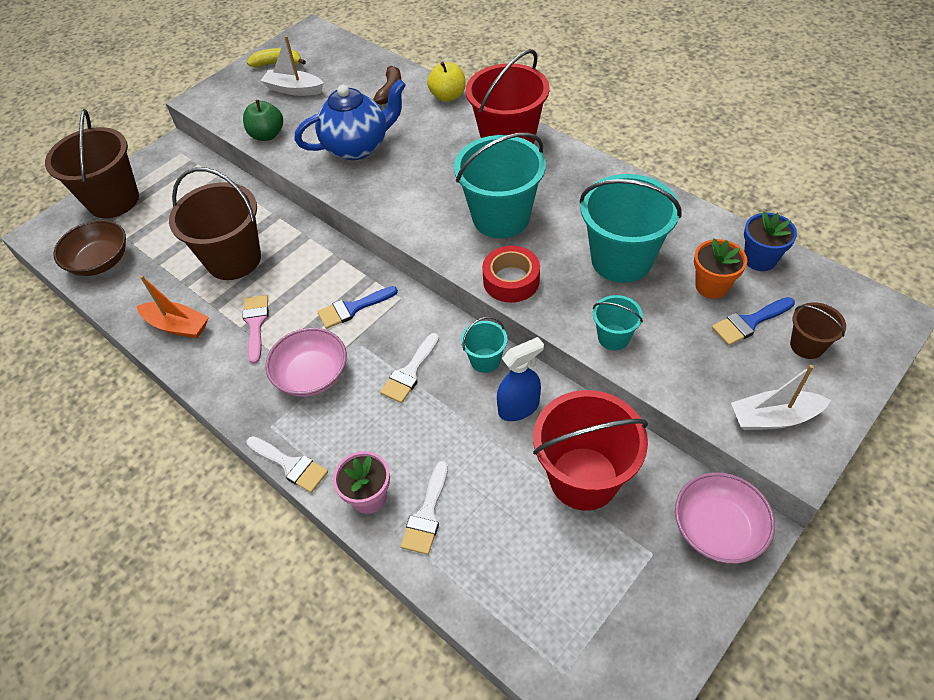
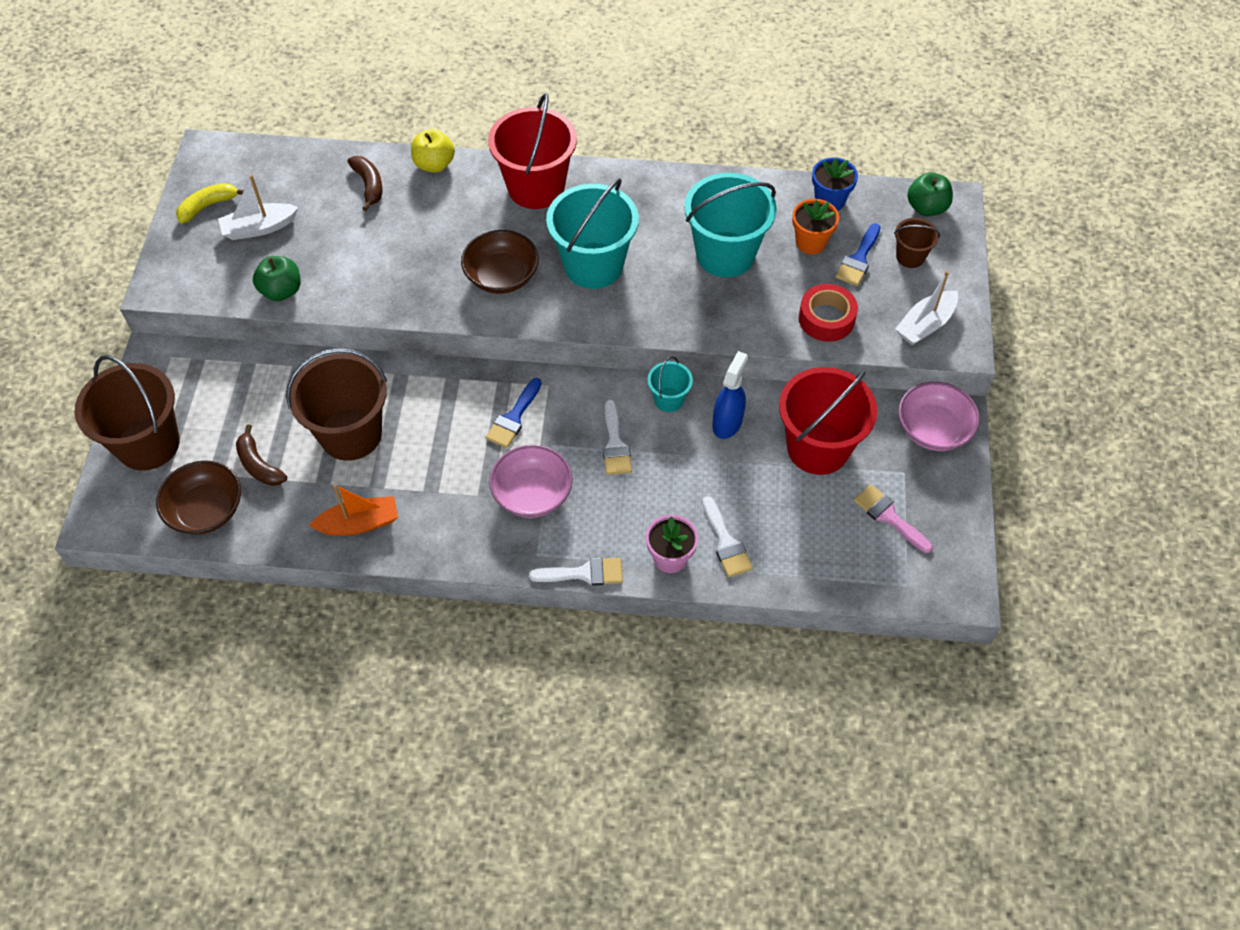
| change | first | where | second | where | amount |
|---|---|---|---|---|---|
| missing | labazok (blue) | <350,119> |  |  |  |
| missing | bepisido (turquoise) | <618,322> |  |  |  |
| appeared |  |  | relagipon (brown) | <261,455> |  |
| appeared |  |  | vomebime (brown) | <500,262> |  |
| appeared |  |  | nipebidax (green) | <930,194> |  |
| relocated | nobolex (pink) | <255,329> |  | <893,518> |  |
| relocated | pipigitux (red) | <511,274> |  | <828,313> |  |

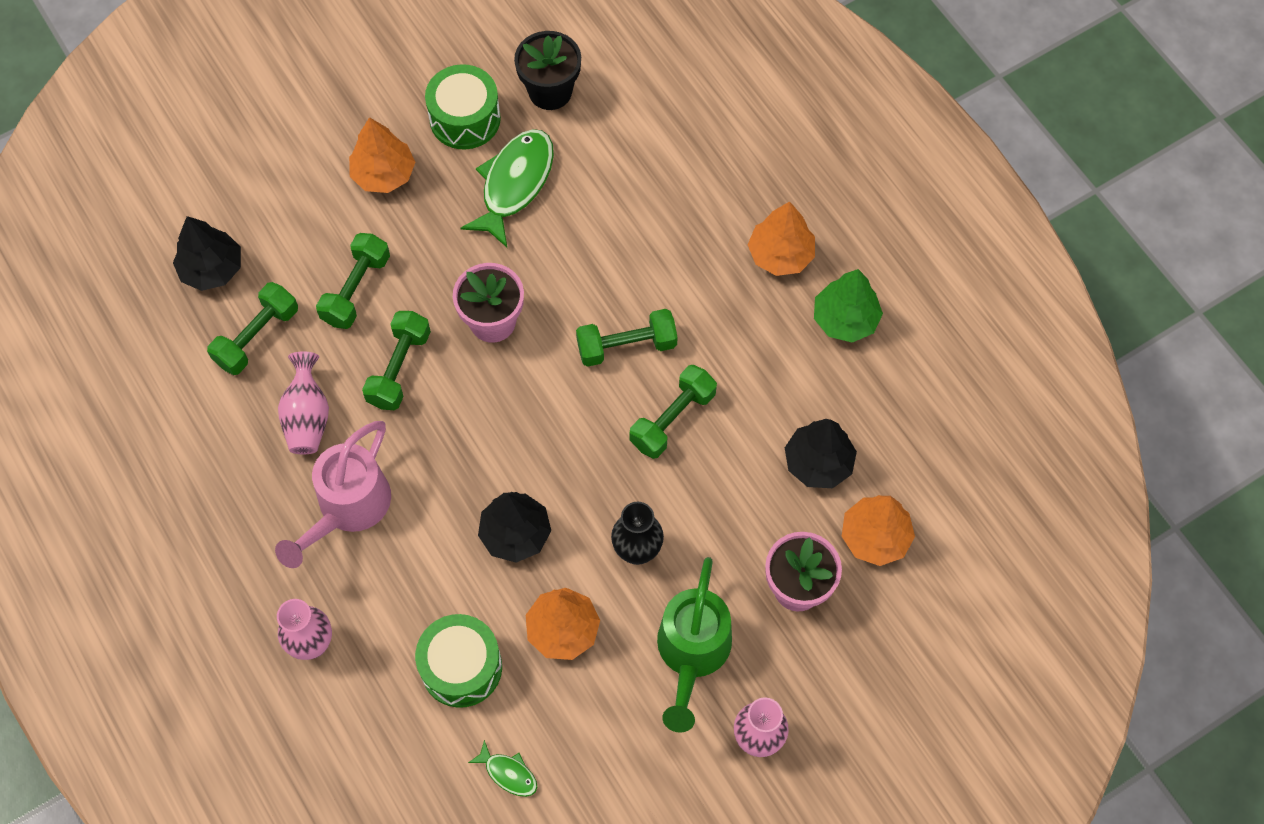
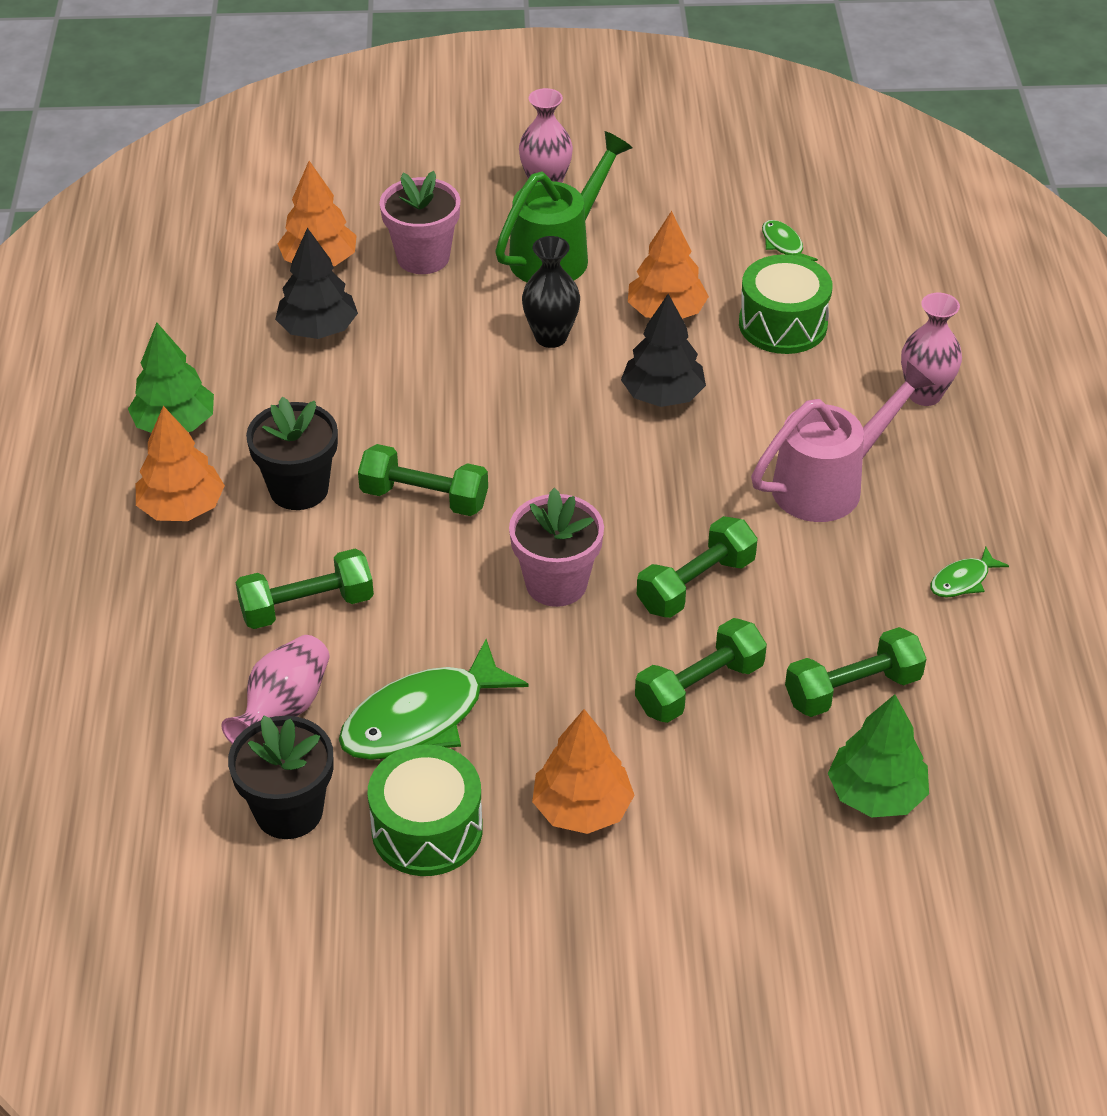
| change | first | where | second | where | amount |
|---|---|---|---|---|---|
| appeared |  |  | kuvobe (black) | <292,453> |  |
| appeared |  |  | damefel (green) | <969,572> |  |
| relocated | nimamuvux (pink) | <303,403> |  | <275,689> |  |
| relocated | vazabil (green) | <673,412> |  | <305,589> |  |
| colour | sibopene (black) | <207,253> | sibopene (green) | <878,755> |  |

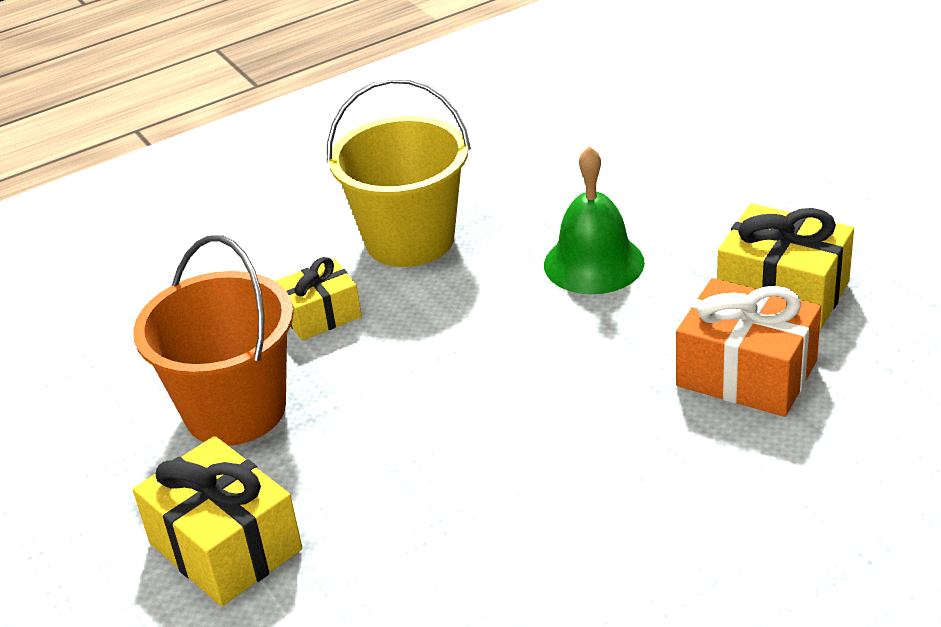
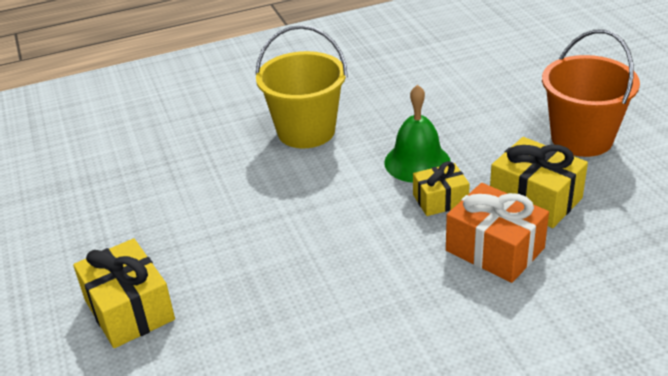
| change | first | where | second | where | amount |
|---|---|---|---|---|---|
| relocated | bepisido (orange) | <213,341> |  | <591,93> |  |
| relocated | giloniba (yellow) | <318,299> |  | <441,188> |  |

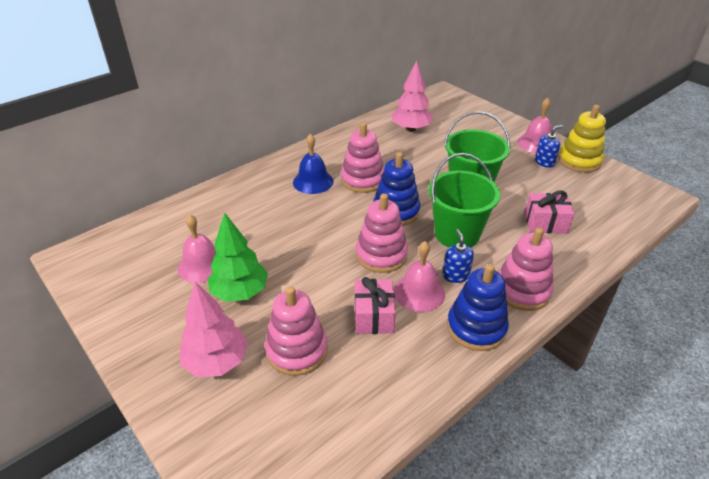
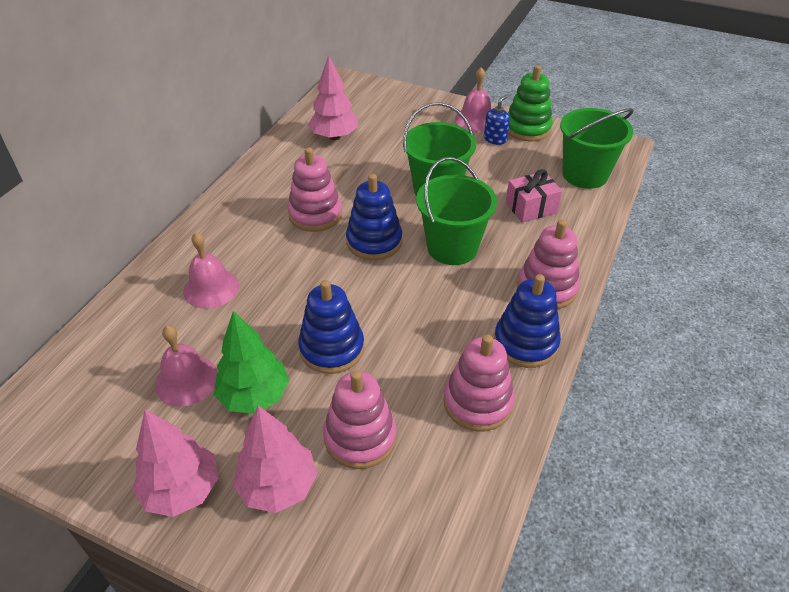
| change | first | where | second | where | amount |
|---|---|---|---|---|---|
| missing | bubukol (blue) | <313,164> |  |  |  |
| missing | giloniba (pink) | <375,305> |  |  |  |
| missing | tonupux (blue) | <458,256> |  |  |  |
| appeared |  |  | sibopene (pink) | <175,463> |  |
| appeared |  |  | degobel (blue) | <331,327> |  |
| appeared |  |  | bepisido (green) | <597,148> |  |
| relocated | degobel (pink) | <382,233> |  | <479,383> |  |
| relocated | bubukol (pink) | <419,276> |  | <211,270> |  |
| colour | degobel (yellow) | <582,139> | degobel (green) | <530,103> |  |

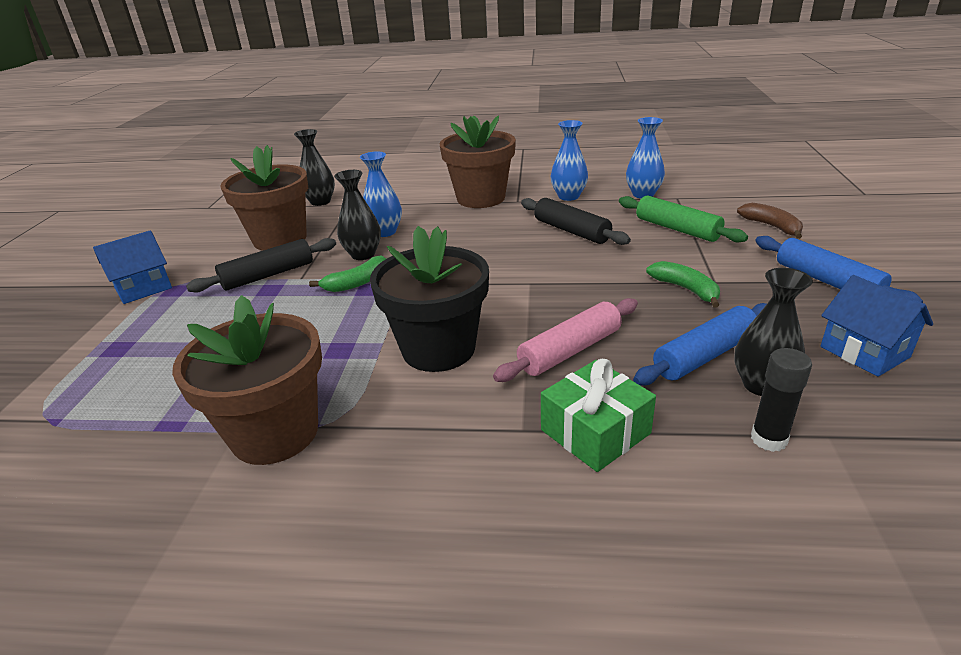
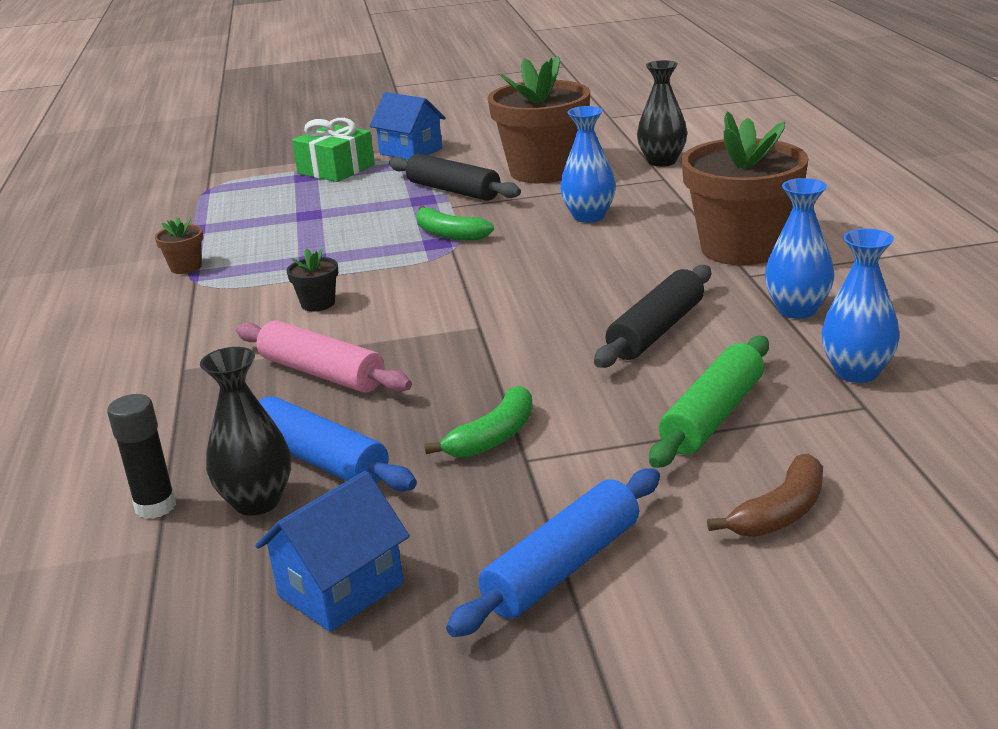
| change | first | where | second | where | amount |
|---|---|---|---|---|---|
| missing | nimamuvux (black) | <357,215> |  |  |  |
| relocated | giloniba (green) | <598,415> |  | <333,150> |  |
| size | kuvobe (brown) | <247,380> |  | <179,245> | x0.41 |
| size | kuvobe (black) | <429,299> |  | <312,279> | x0.41 |

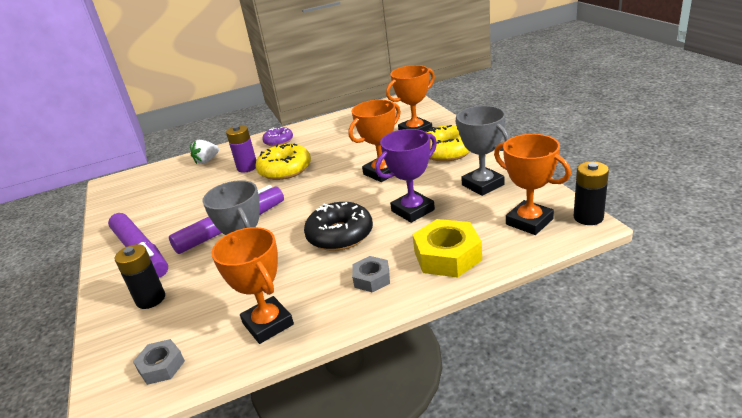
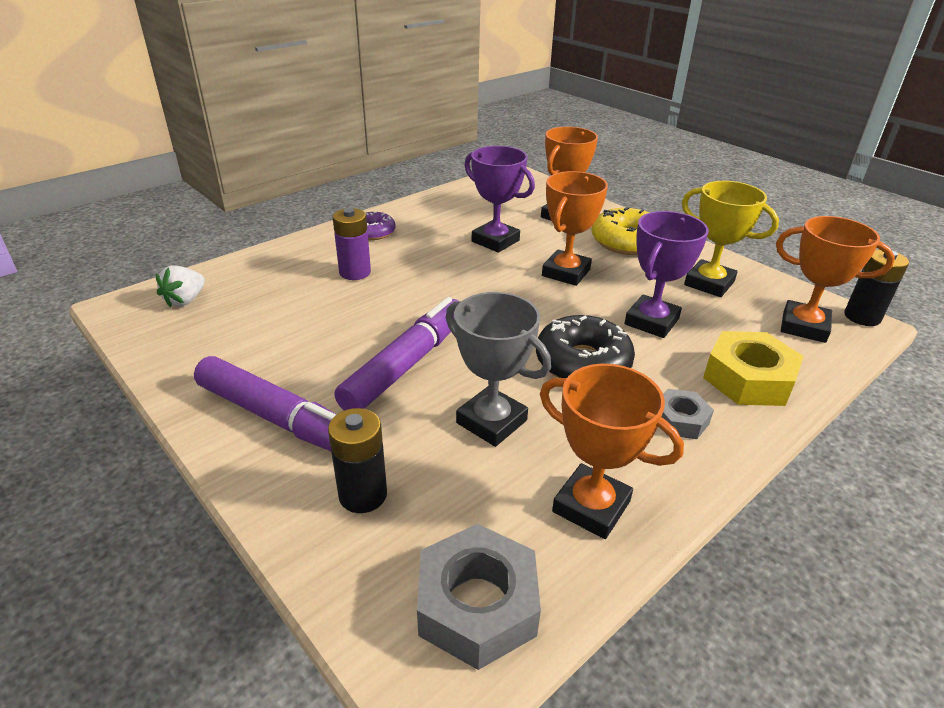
| change | first | where | second | where | amount |
|---|---|---|---|---|---|
| missing | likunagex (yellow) | <283,162> |  |  |  |
| appeared |  |  | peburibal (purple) | <499,199> |  |
| relocated | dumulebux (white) | <204,152> |  | <180,286> |  |
| colour | peburibal (grey) | <482,151> | peburibal (yellow) | <730,239> |  |
| size | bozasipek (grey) | <159,362> |  | <479,597> | x1.73 |

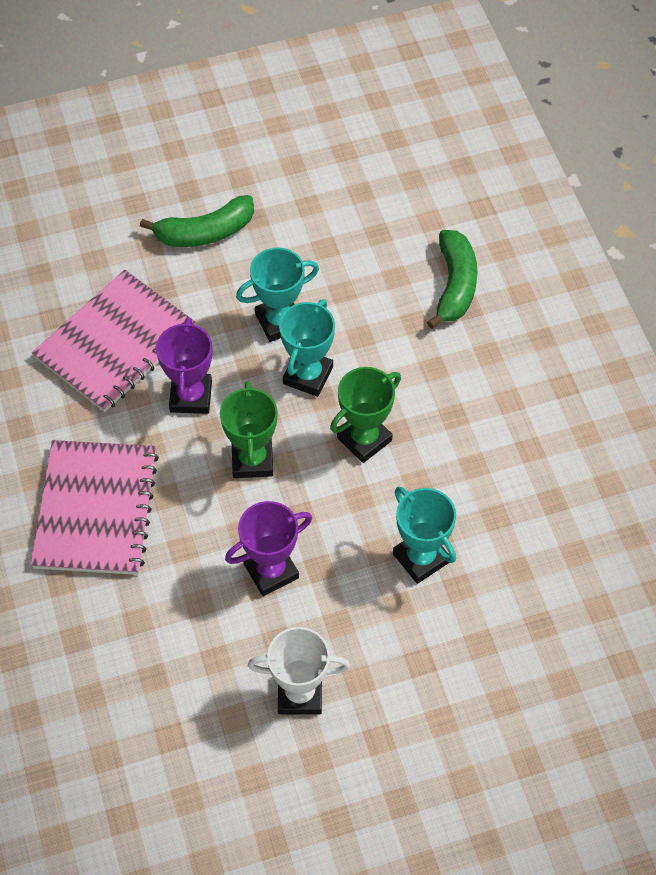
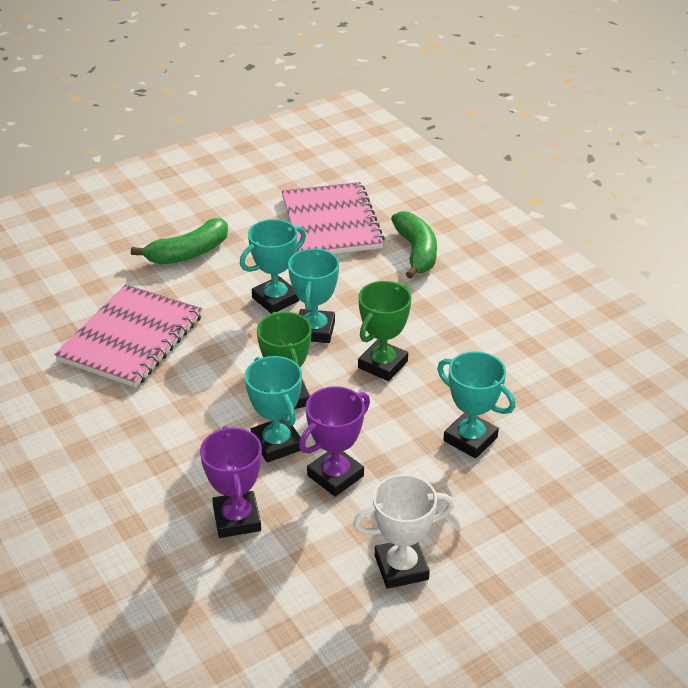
| change | first | where | second | where | amount |
|---|---|---|---|---|---|
| appeared |  |  | peburibal (turquoise) | <273,409> |  |
| relocated | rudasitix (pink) | <95,507> |  | <333,218> |  |
| relocated | peburibal (purple) | <184,366> |  | <231,482> |  |

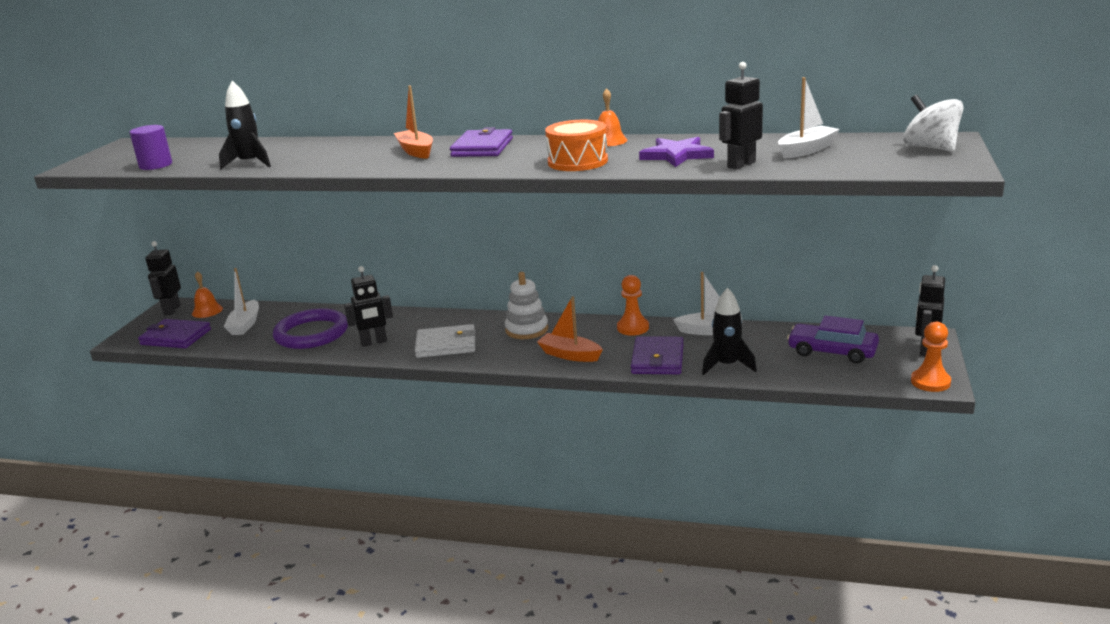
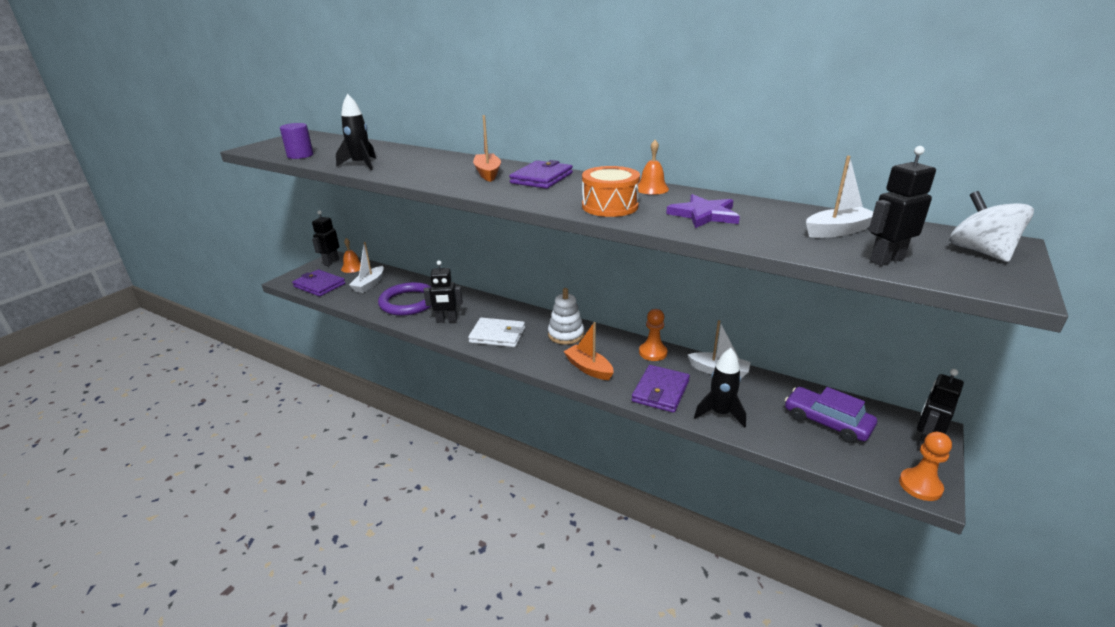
| change | first | where | second | where | amount |
|---|---|---|---|---|---|
| relocated | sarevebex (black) | <741,116> |  | <902,206> |  |

